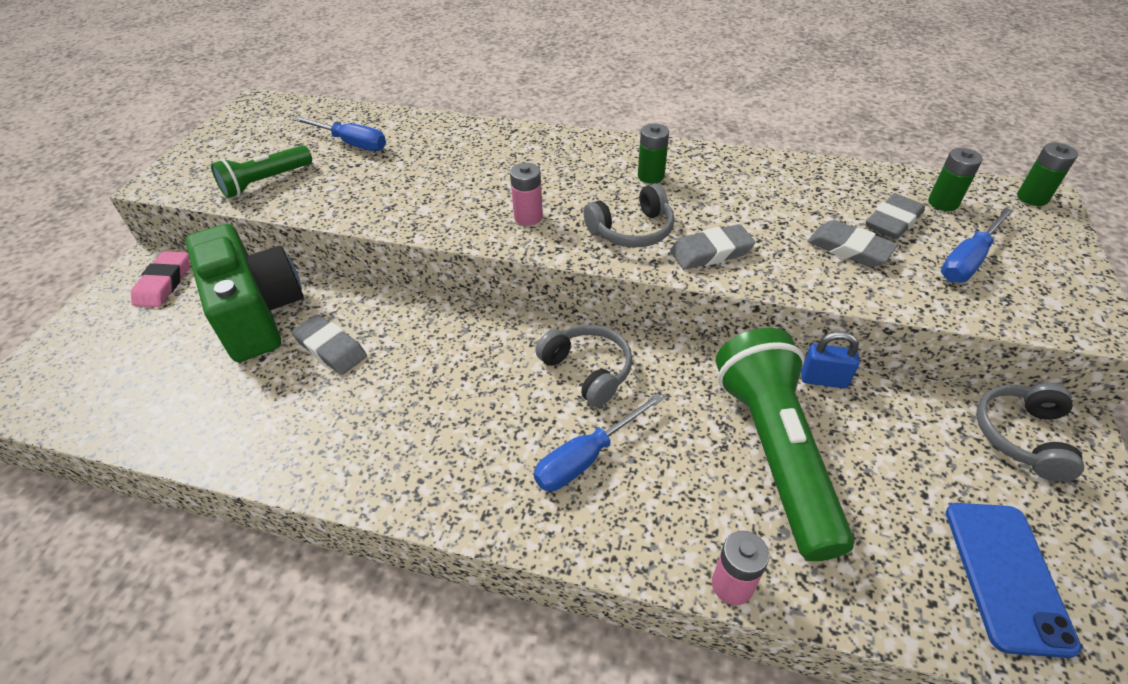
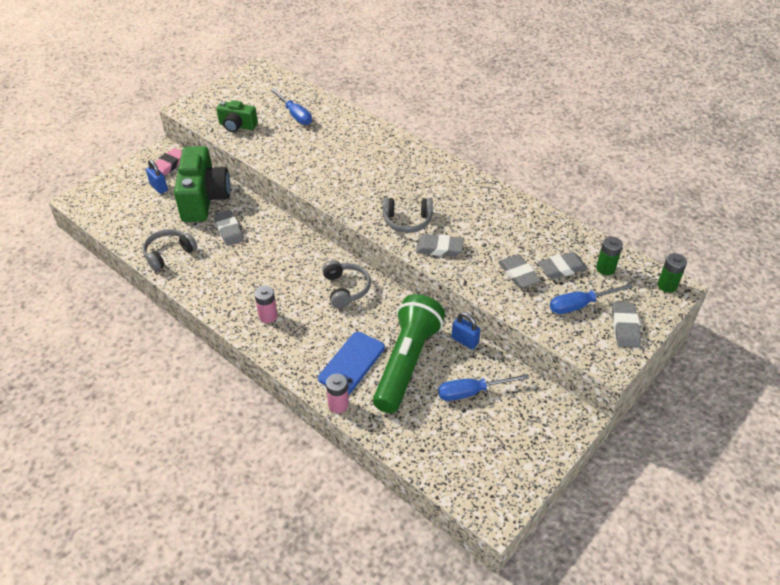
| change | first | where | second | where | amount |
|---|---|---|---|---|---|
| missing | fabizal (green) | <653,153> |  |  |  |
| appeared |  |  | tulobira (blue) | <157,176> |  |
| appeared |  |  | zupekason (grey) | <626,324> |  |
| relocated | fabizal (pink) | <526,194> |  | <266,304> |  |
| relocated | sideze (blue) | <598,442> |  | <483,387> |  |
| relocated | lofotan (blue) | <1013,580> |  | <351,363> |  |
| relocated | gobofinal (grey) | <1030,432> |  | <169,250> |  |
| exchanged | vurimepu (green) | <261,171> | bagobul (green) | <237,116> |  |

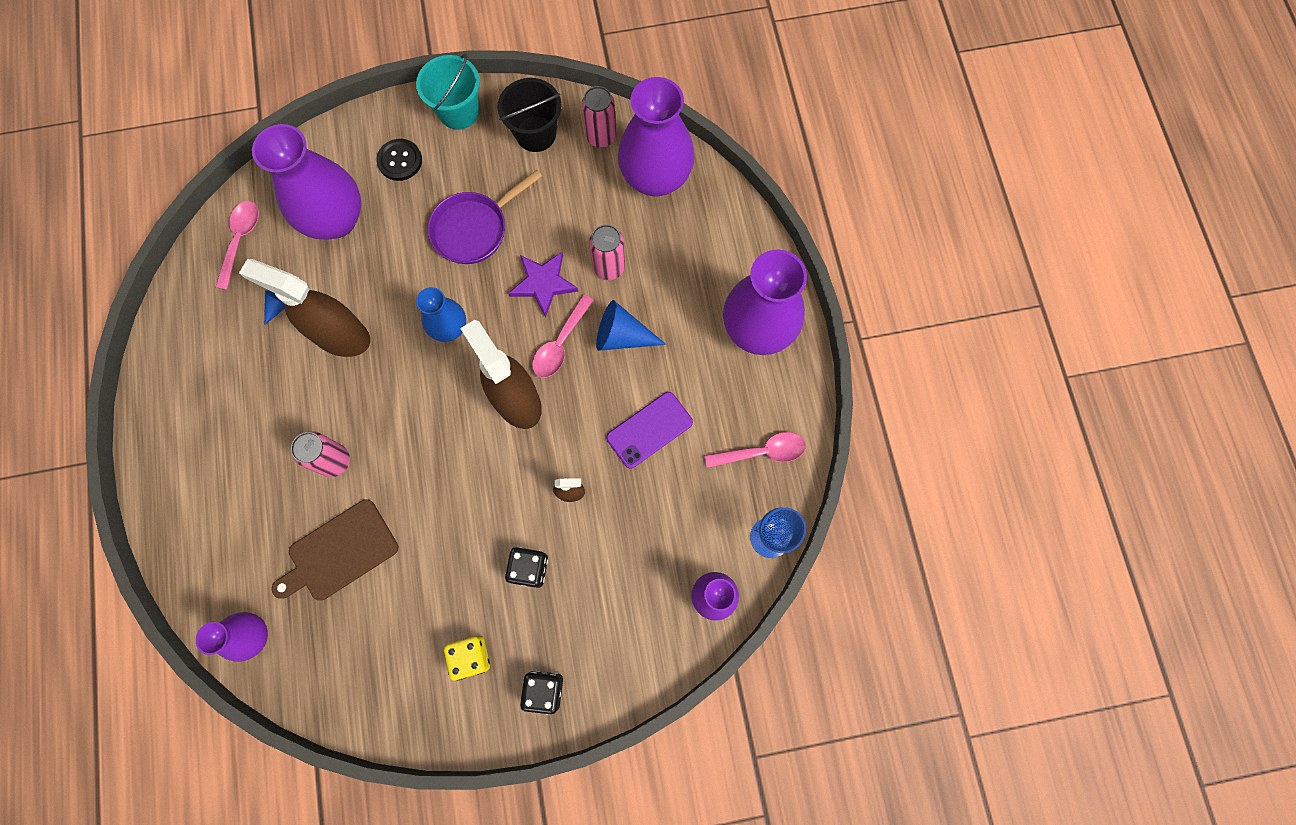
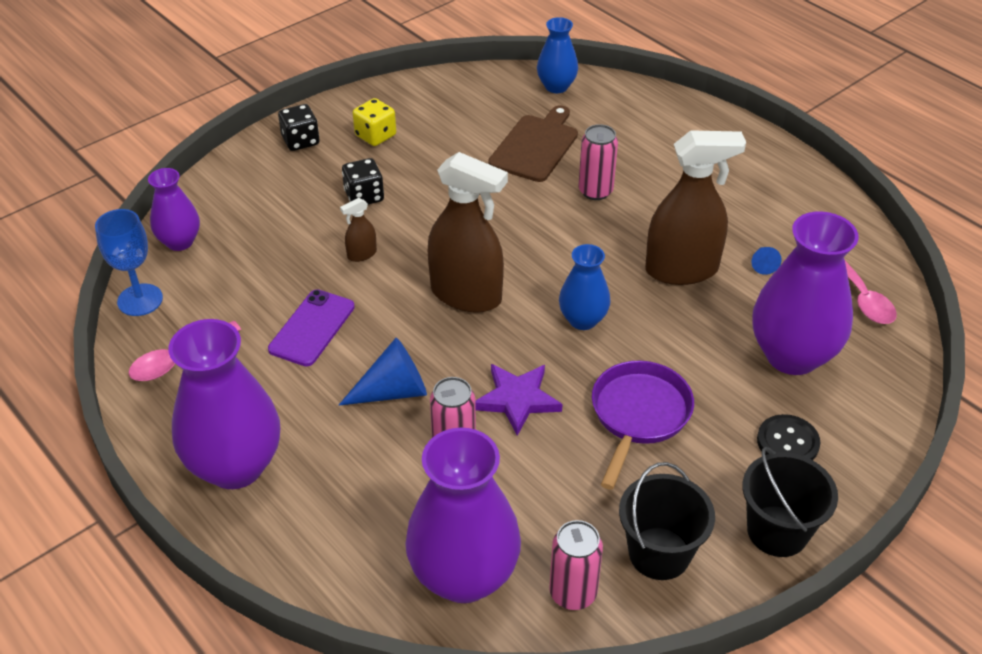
| change | first | where | second | where | amount |
|---|---|---|---|---|---|
| missing | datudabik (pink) | <563,336> |  |  |  |
| colour | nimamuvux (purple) | <232,637> | nimamuvux (blue) | <557,55> |  |
| colour | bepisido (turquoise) | <448,92> | bepisido (black) | <790,502> |  |

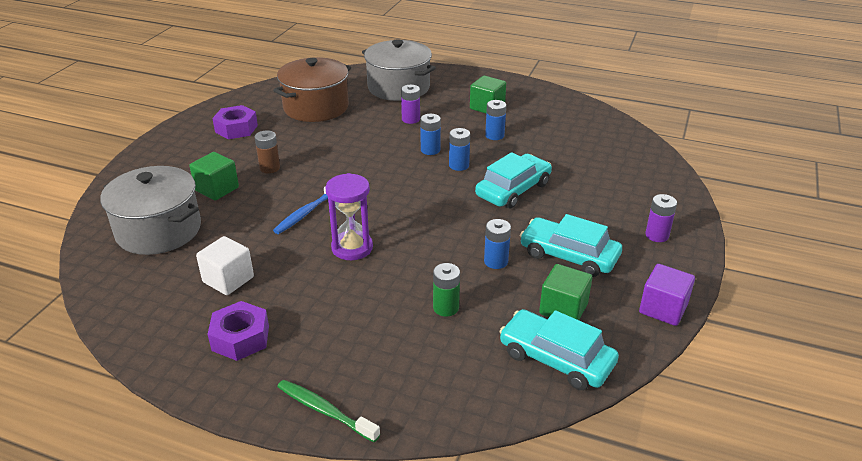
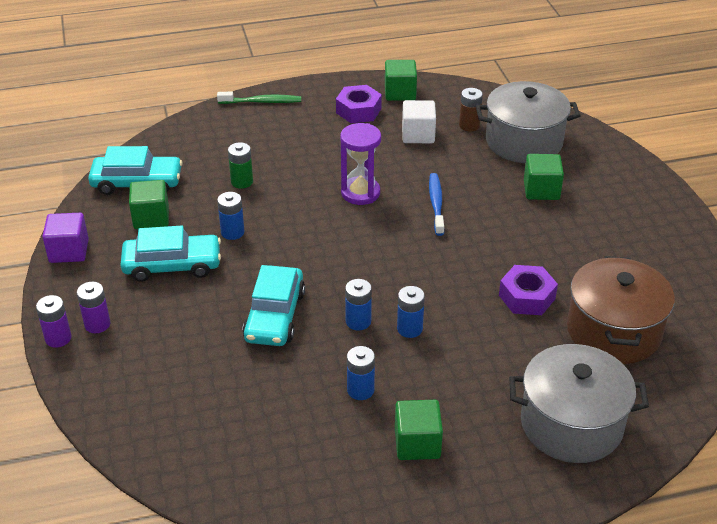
| change | first | where | second | where | amount |
|---|---|---|---|---|---|
| appeared |  |  | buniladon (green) | <401,80> |  |
| relocated | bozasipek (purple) | <235,122> |  | <528,290> |  |
| relocated | fabizal (brown) | <267,151> |  | <471,110> |  |
| relocated | fabizal (purple) | <410,104> |  | <54,321> |  |

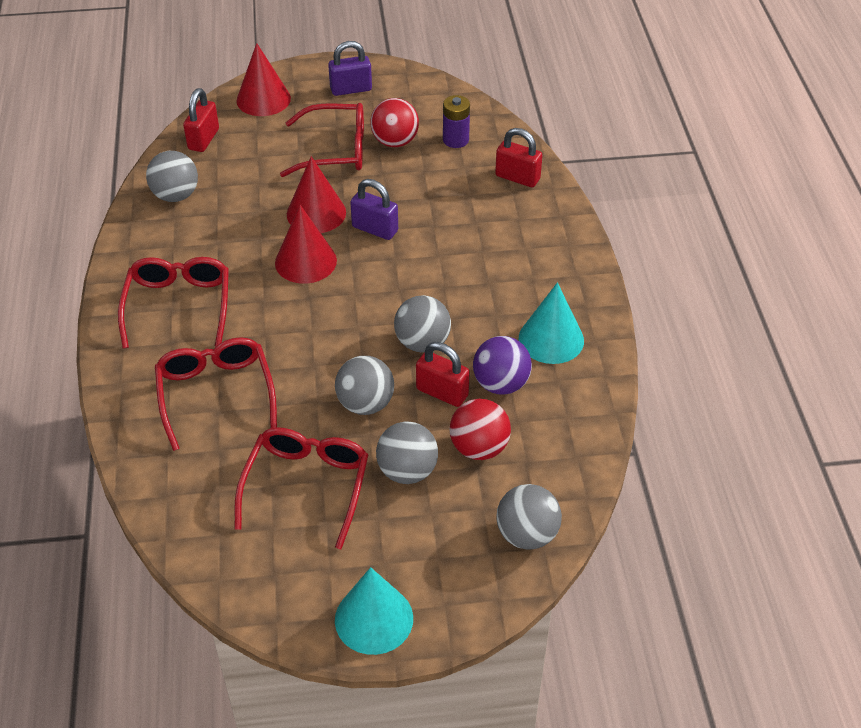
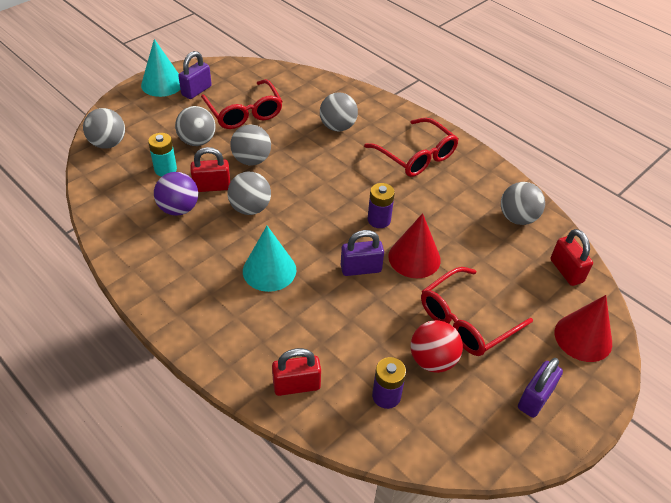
| change | first | where | second | where | amount |
|---|---|---|---|---|---|
| appeared |  |  | tulobira (purple) | <195,75> |  |
| relocated | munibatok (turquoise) | <551,323> |  | <269,259> |  |
| exchanged | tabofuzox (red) | <216,394> | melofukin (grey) | <339,112> |  |
| exchanged | munibatok (red) | <306,244> | fabizal (purple) | <381,205> |  |
| exchanged | melofukin (red) | <480,429> | fabizal (turquoise) | <162,155> |  |

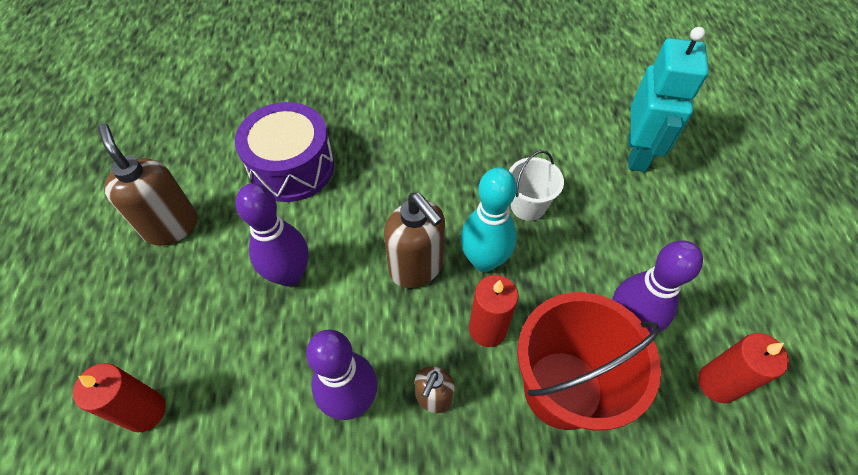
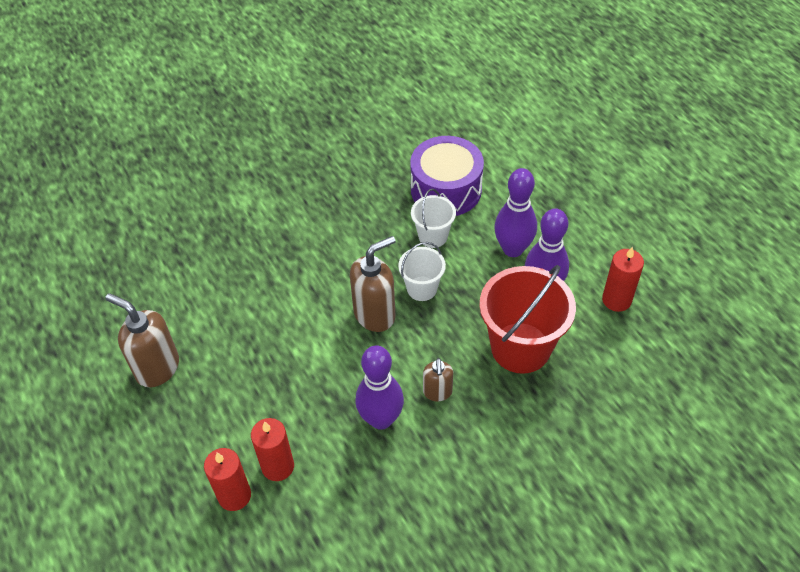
| change | first | where | second | where | amount |
|---|---|---|---|---|---|
| missing | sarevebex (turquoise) | <668,99> |  |  |  |
| relocated | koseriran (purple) | <284,152> |  | <447,176> |  |
| relocated | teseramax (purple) | <272,235> |  | <515,212> |  |
| relocated | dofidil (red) | <493,311> |  | <272,449> |  |
| exchanged | teseramax (turquoise) | <489,219> | bepisido (white) | <422,271> |  |
| spun | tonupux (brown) | <414,240> |  | <373,284> | 60 degrees counterclockwise |

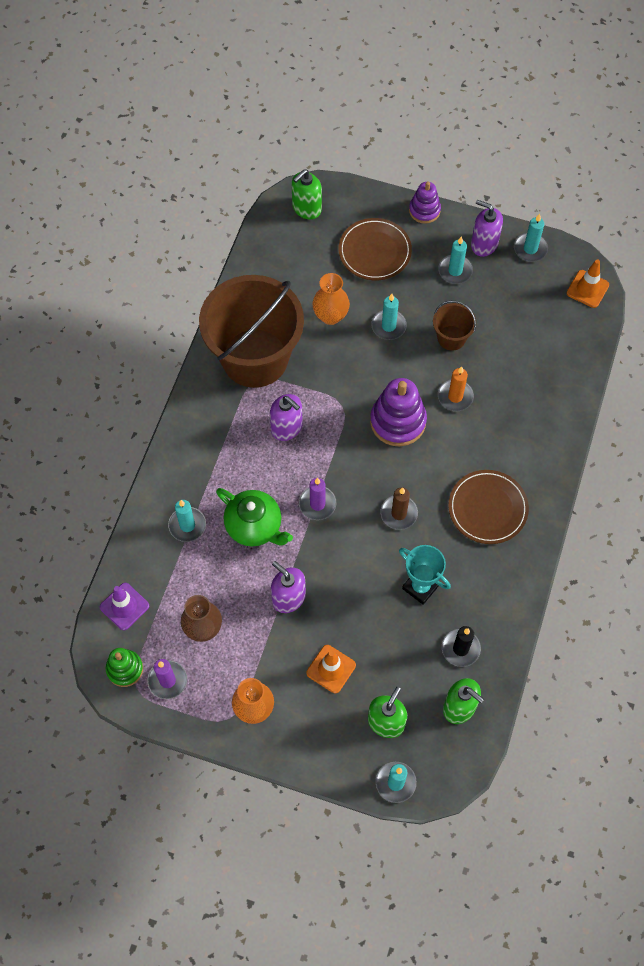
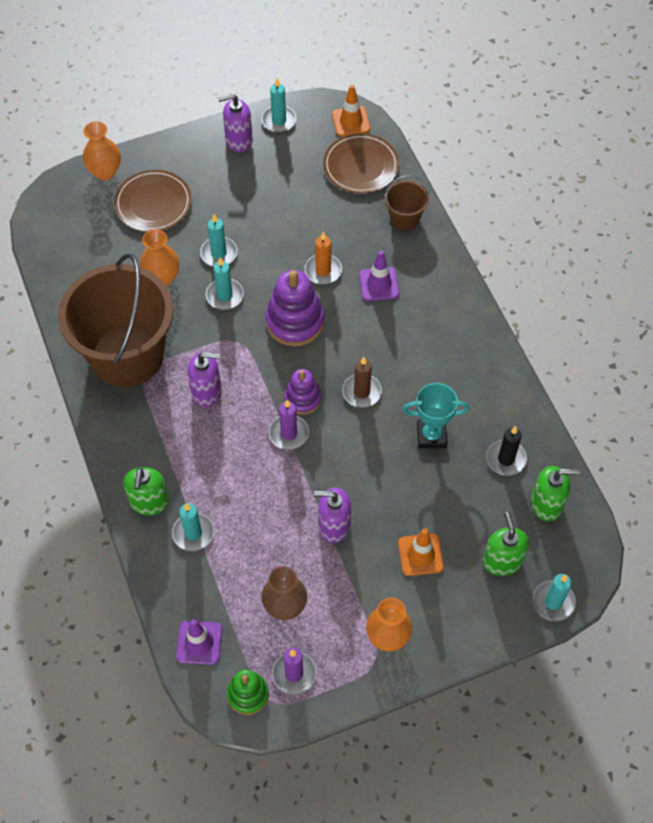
| change | first | where | second | where | amount |
|---|---|---|---|---|---|
| missing | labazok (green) | <254,517> |  |  |  |
| appeared |  |  | nimamuvux (orange) | <102,150> |  |
| appeared |  |  | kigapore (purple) | <379,276> |  |
| relocated | tonupux (green) | <307,194> |  | <146,491> |  |
| relocated | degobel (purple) | <425,202> |  | <303,392> |  |
| relocated | bepisido (brown) | <454,325> |  | <406,202> |  |
| relocated | dofidil (turquoise) | <455,260> |  | <225,283> |  |
| relocated | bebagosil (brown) | <488,507> |  | <361,163> |  |

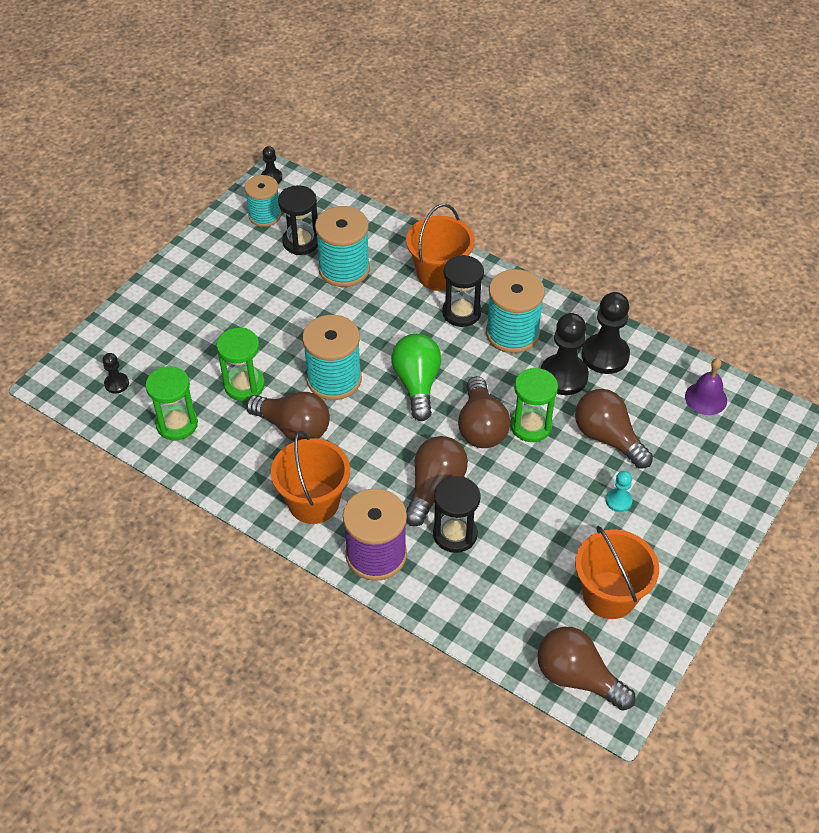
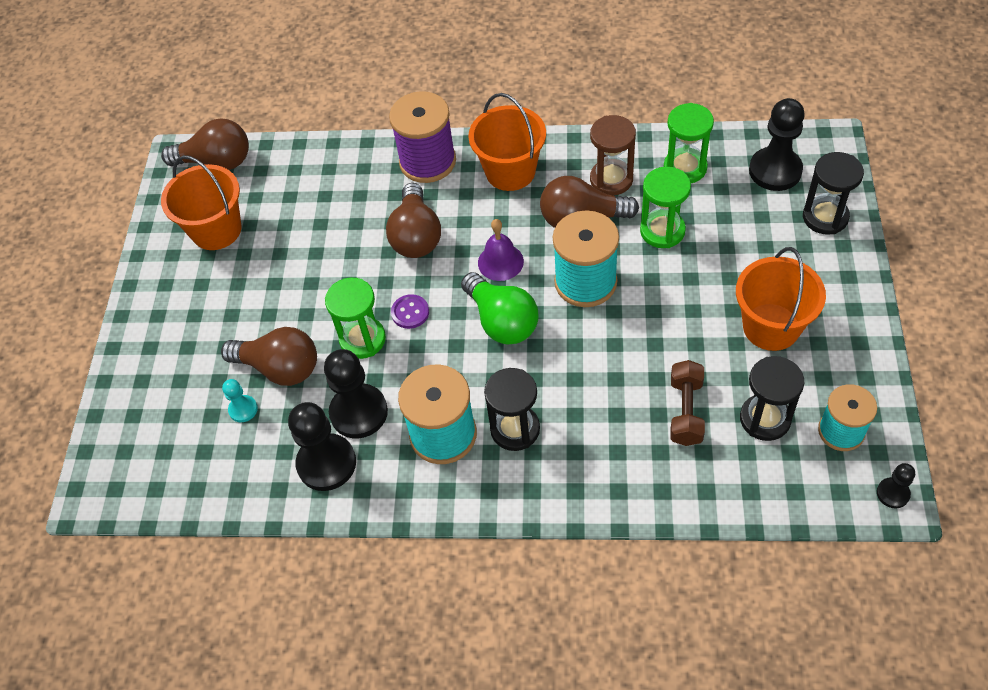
| change | first | where | second | where | amount |
|---|---|---|---|---|---|
| appeared |  |  | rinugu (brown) | <613,155> |  |
| relocated | bepisido (orange) | <440,247> |  | <781,299> |  |
| relocated | rinugu (black) | <457,514> |  | <833,193> |  |
| relocated | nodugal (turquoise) | <619,491> |  | <240,400> |  |
| relocated | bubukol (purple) | <706,386> |  | <501,250> |  |
| exchanged | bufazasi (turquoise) | <342,246> | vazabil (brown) | <687,403> |  |
| exchanged | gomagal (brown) | <484,412> | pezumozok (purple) | <410,311> |  |
| size | nodugal (black) | <116,373> |  | <777,144> | x1.98 |

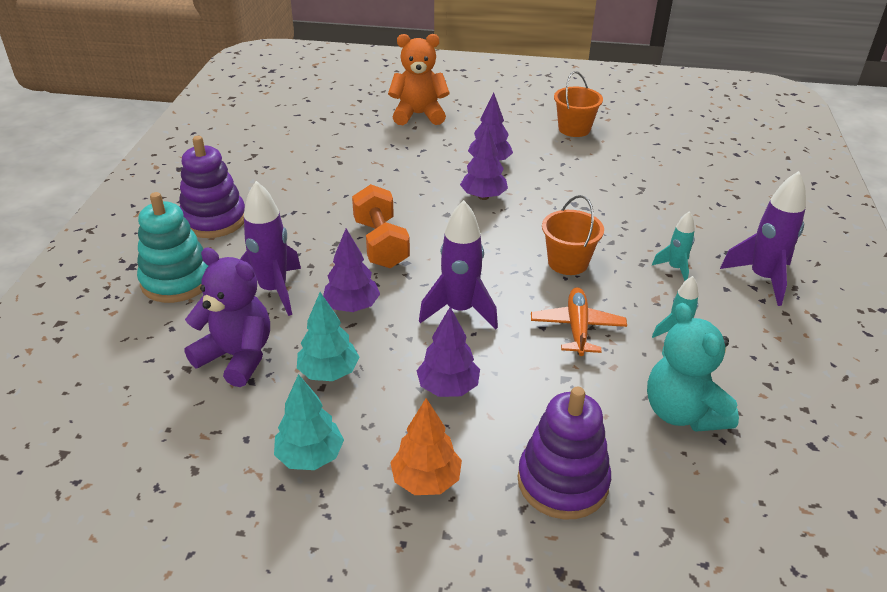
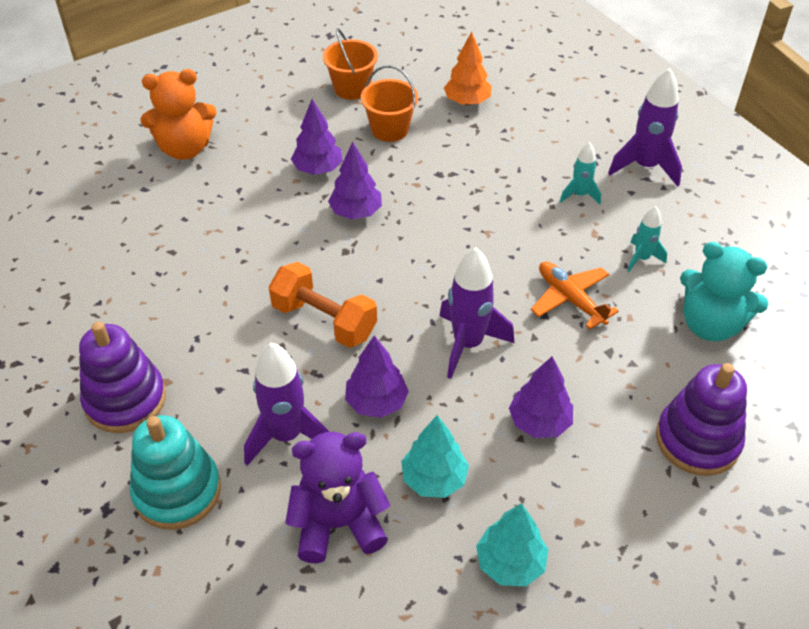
| change | first | where | second | where | amount |
|---|---|---|---|---|---|
| relocated | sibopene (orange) | <426,446> |  | <468,68> |  |
| relocated | bepisido (orange) | <573,235> |  | <389,103> |  |
| spun | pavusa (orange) | <419,79> |  | <178,114> | 150 degrees counterclockwise |

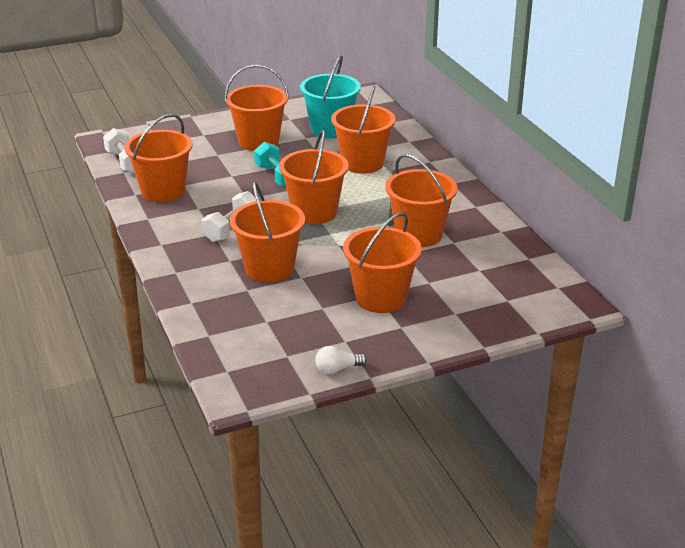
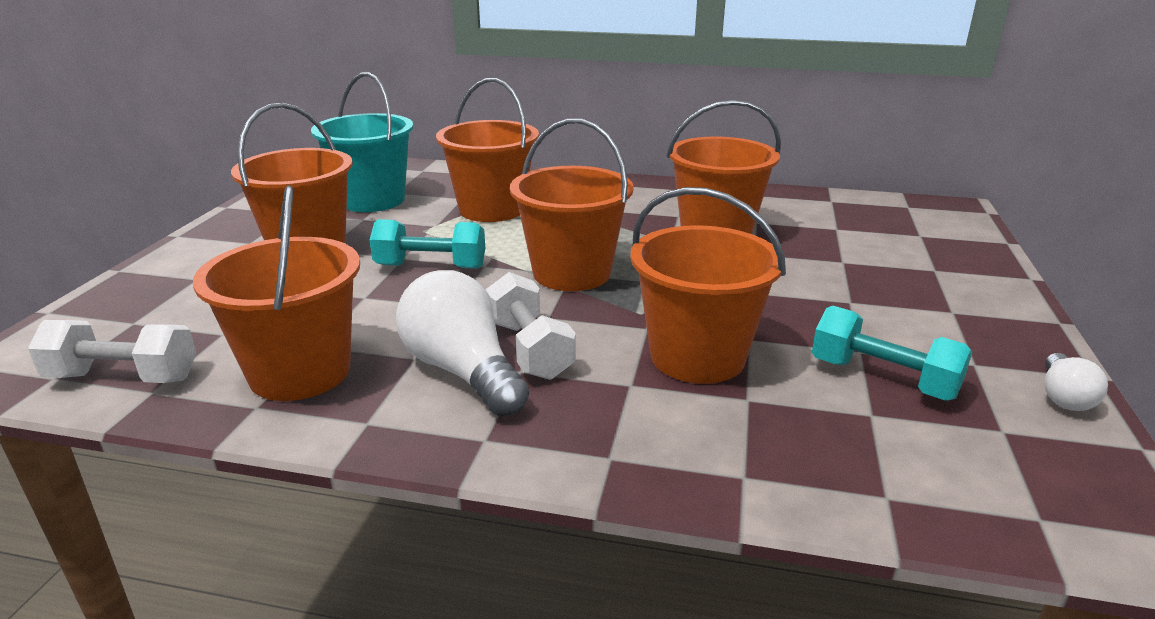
| change | first | where | second | where | amount |
|---|---|---|---|---|---|
| missing | bepisido (orange) | <382,262> |  |  |  |
| appeared |  |  | gomagal (white) | <462,343> |  |
| appeared |  |  | vazabil (turquoise) | <892,353> |  |

